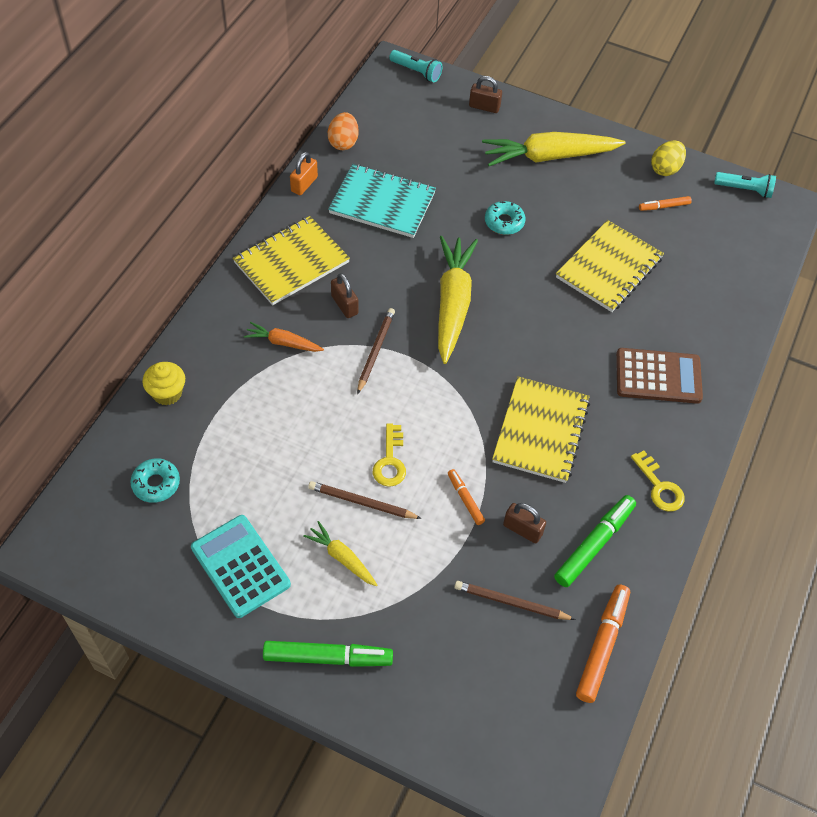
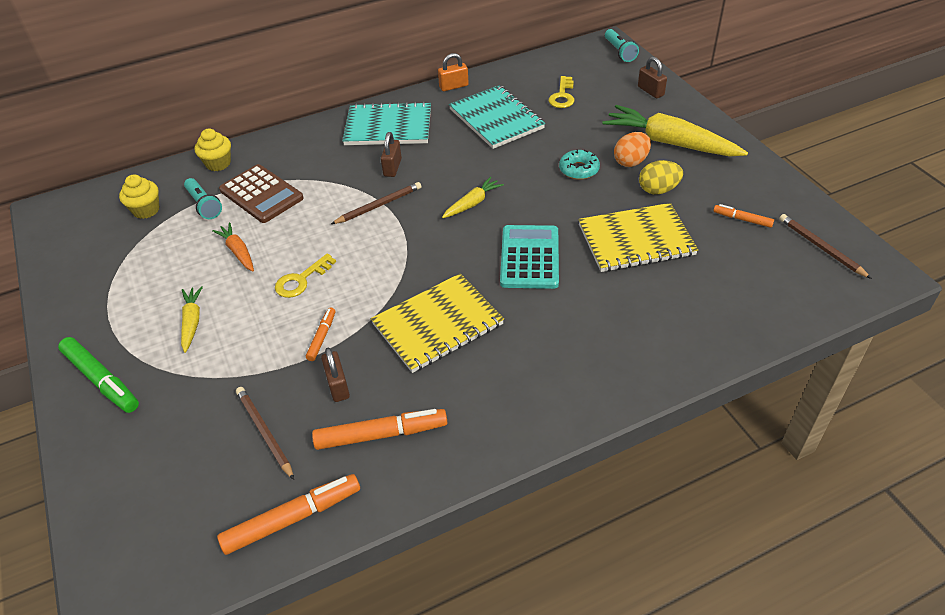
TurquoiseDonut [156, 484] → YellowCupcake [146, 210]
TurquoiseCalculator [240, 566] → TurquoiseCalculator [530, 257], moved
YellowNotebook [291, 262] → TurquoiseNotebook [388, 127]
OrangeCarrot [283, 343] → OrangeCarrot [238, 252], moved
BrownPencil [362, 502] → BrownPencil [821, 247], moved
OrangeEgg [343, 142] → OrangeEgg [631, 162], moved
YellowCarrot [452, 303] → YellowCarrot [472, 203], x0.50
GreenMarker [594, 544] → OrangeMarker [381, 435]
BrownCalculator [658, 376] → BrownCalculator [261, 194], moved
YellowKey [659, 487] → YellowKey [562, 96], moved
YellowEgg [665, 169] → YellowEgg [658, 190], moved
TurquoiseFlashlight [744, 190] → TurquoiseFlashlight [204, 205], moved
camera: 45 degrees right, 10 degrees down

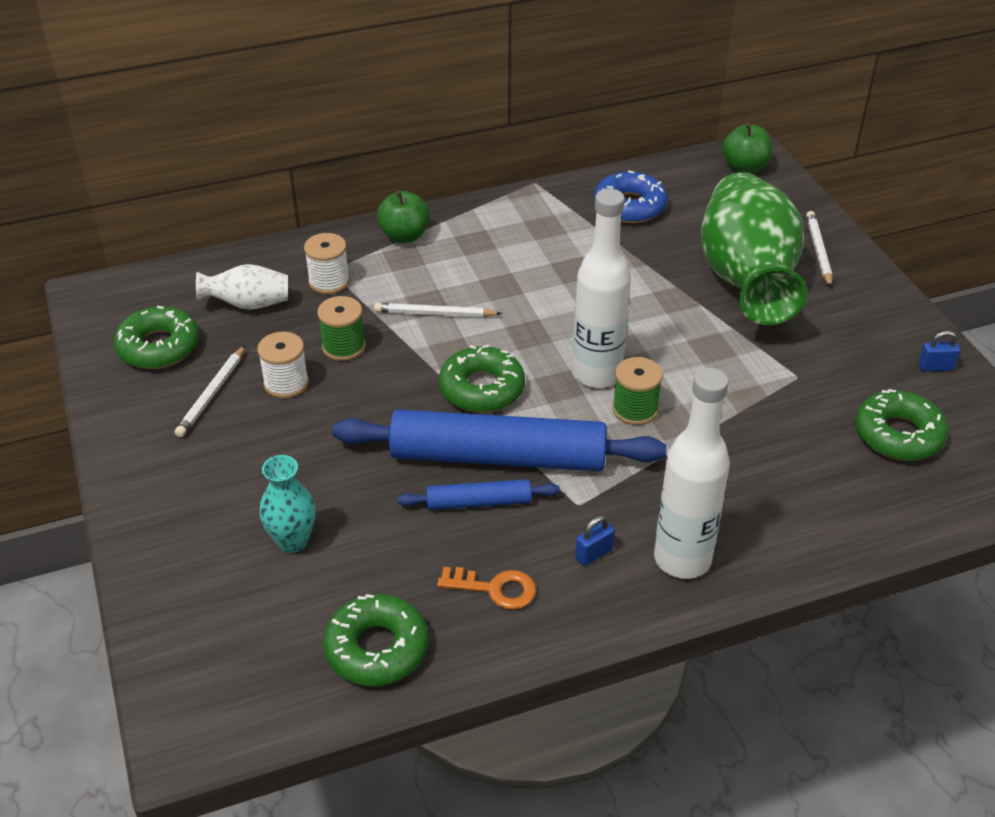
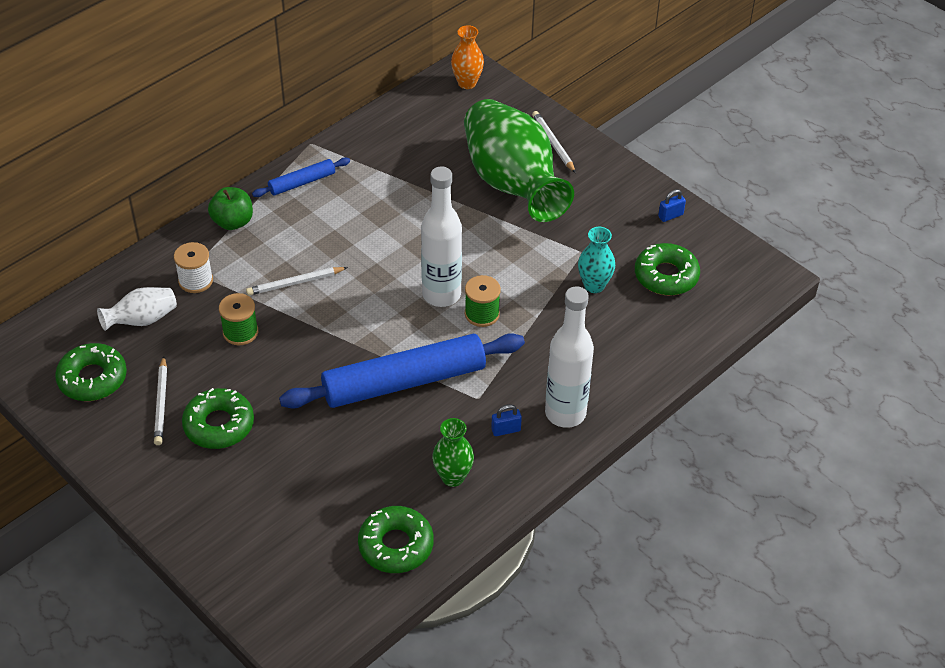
WhiteSpool [286, 383] → -
TurquoiseVase [292, 541] → TurquoiseVase [594, 285], moved
BlueRollingPin [479, 502] → BlueRollingPin [302, 182], moved
OrangeKey [495, 589] → GreenVase [453, 477]
GreenDonut [482, 388] → GreenDonut [219, 425], moved
BluePadlock [594, 554] → BluePadlock [506, 430], 45 degrees clockwise
BlueDonut [629, 206] → -
GreenApple [744, 167] → OrangeVase [467, 83]
camera: 25 degrees left, 5 degrees up

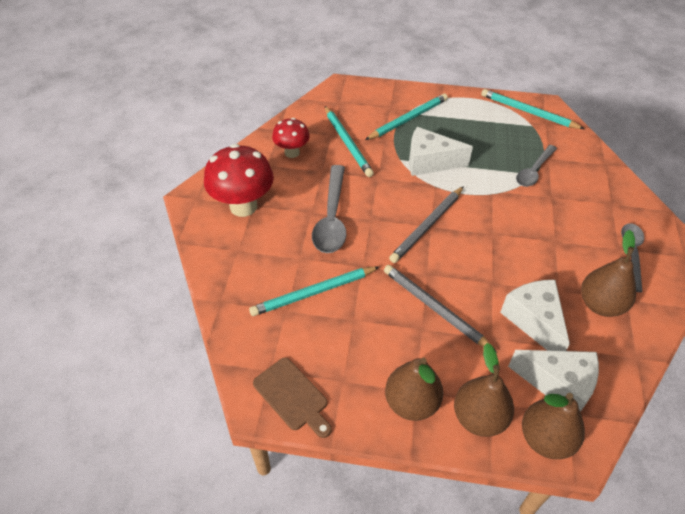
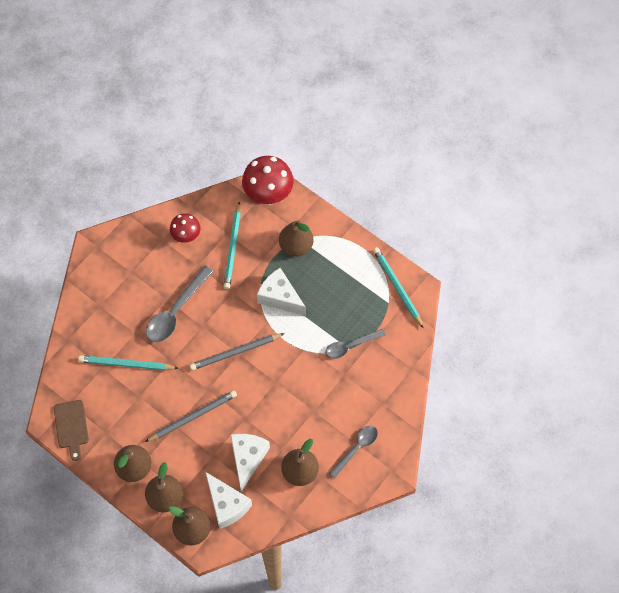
RedMushroom [243, 206] → RedMushroom [268, 195], moved
TurquoisePencil [408, 119] → BrownPear [296, 246]
GreyPencil [435, 309] → GreyPencil [193, 416], 75 degrees clockwise
camera: 30 degrees right, 15 degrees up

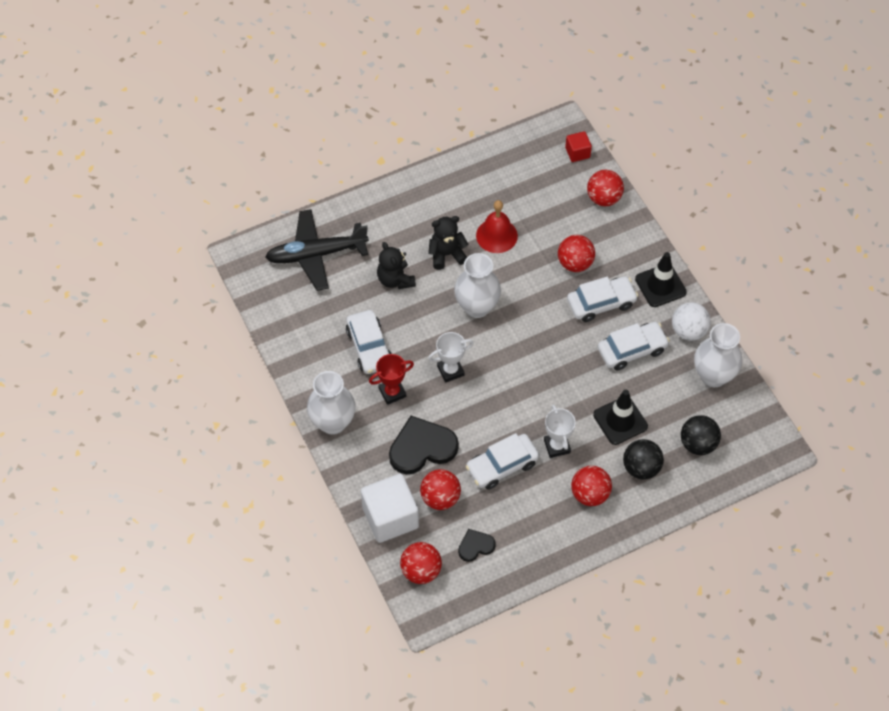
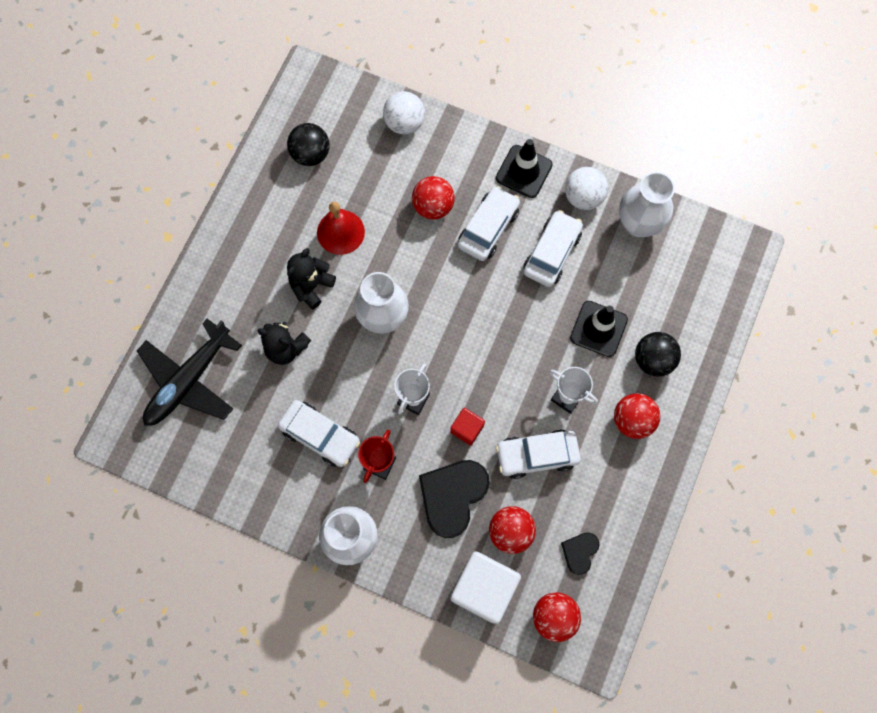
WhiteCar [502, 466] → WhiteCar [537, 455], 60 degrees clockwise
RedCube [577, 153] → RedCube [467, 429], moved
RedBall [603, 198] → WhiteBall [404, 123]
BlackBall [698, 444] → BlackBall [311, 154], moved
camera: 40 degrees left, 15 degrees up

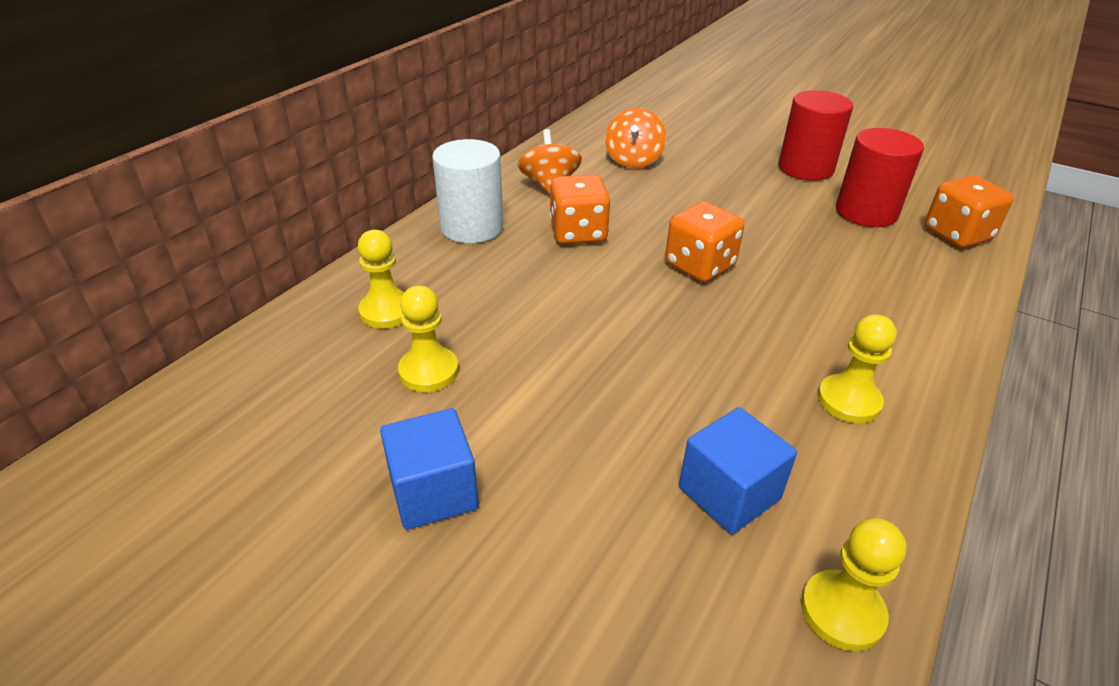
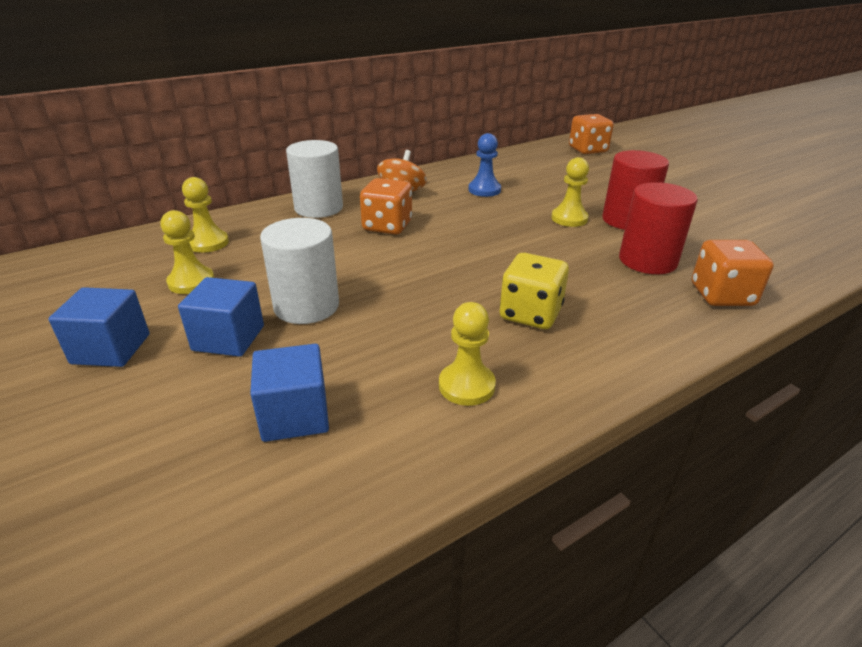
OrangeSpinningTop [633, 160] → BluePawn [484, 190]
OrangeDice [699, 266] → OrangeDice [587, 150], moved
YellowPawn [842, 612] → YellowPawn [569, 218], moved
- → BlueCube [228, 338]
- → WhiteCylinder [306, 306]
- → YellowDice [530, 314]
camera: 25 degrees right, 5 degrees down

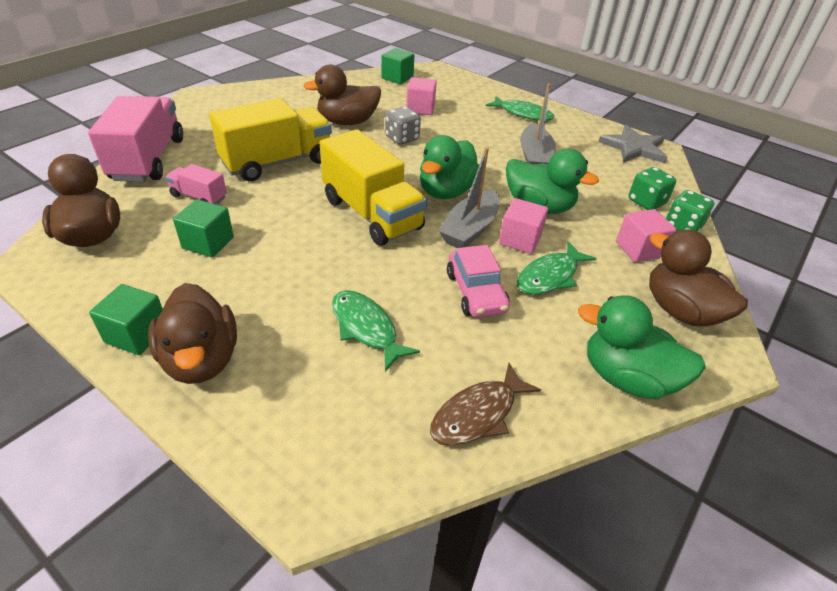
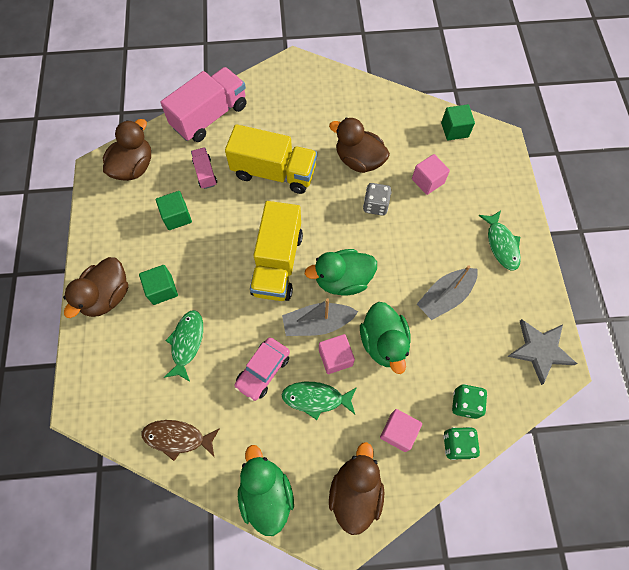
GreenCube [137, 334] → GreenCube [162, 289], moved
camera: 50 degrees right, 25 degrees up

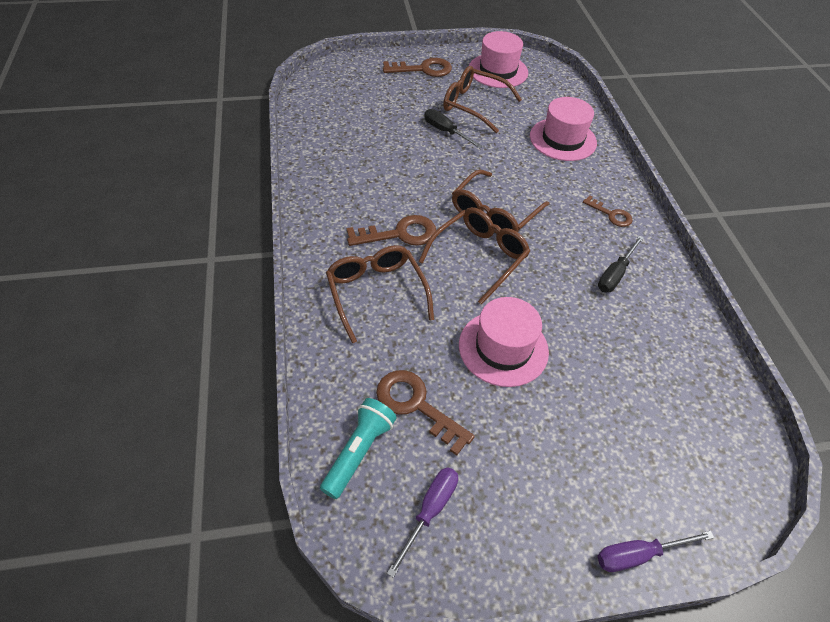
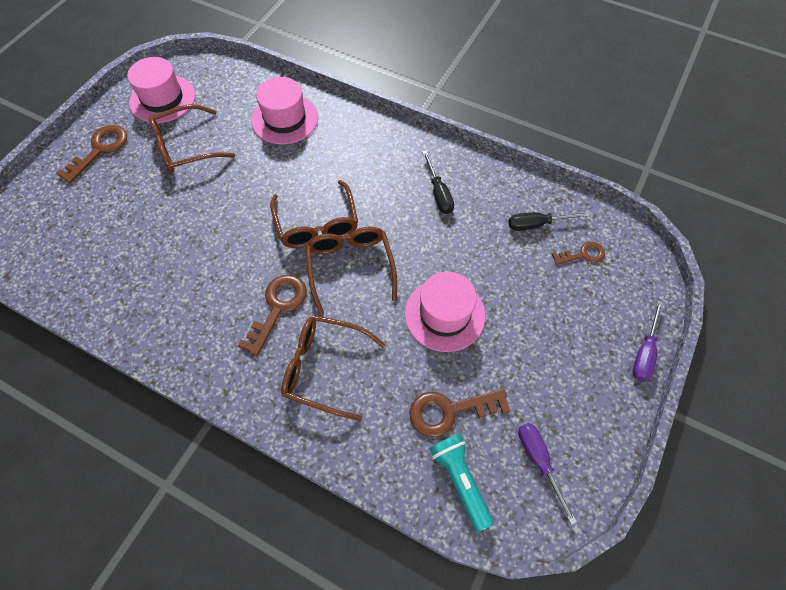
BlackScrewdriver [445, 131] → BlackScrewdriver [537, 224], moved
BrownKey [611, 214] → BrownKey [583, 255], moved
camera: 50 degrees left, 10 degrees up

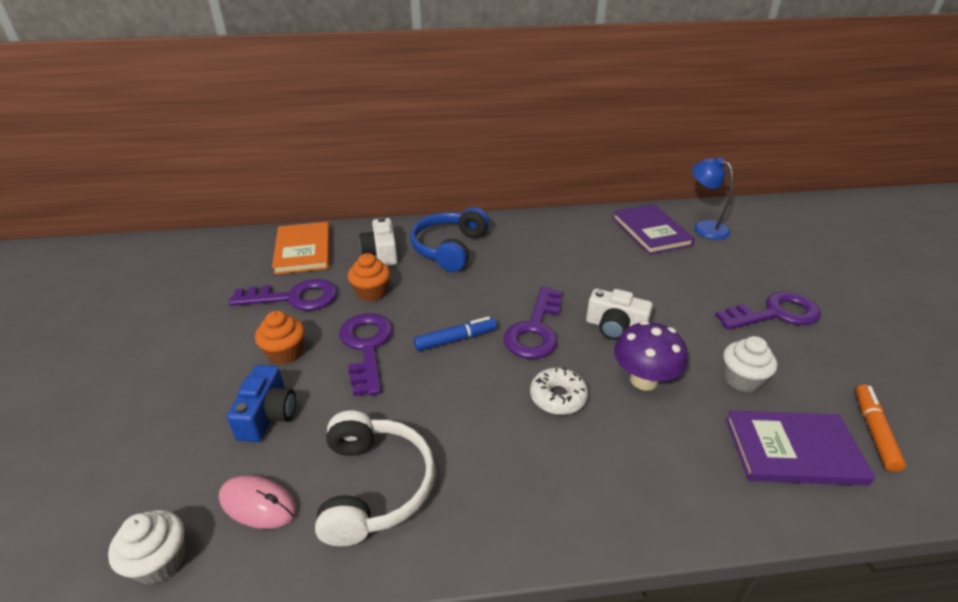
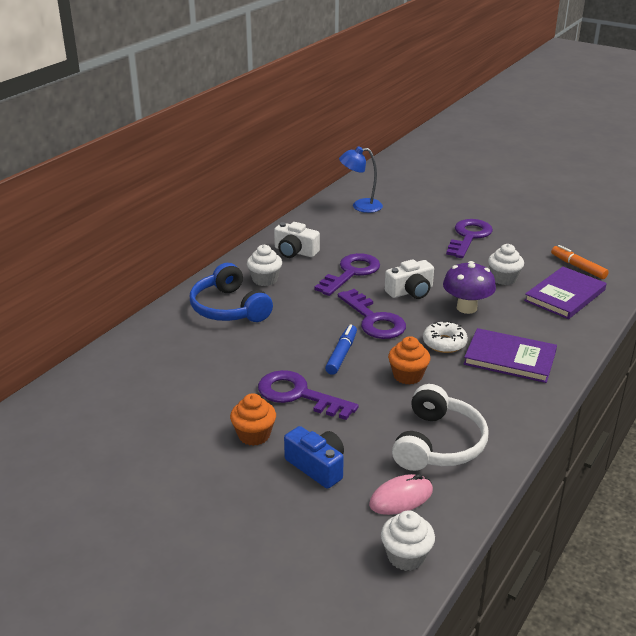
PurpleKey [294, 298] → PurpleKey [351, 273], moved
OrangeBook [303, 250] → -
WhiteHeadphones [374, 486] → WhiteHeadphones [438, 444], 75 degrees clockwise
OrangeCupcake [371, 292] → OrangeCupcake [408, 375], moved
WhiteCamera [381, 253] → WhiteCamera [295, 251], moved
PurpleBook [651, 231] → PurpleBook [510, 358], moved
- → WhiteCupcake [265, 279]
camera: 50 degrees left, 5 degrees down

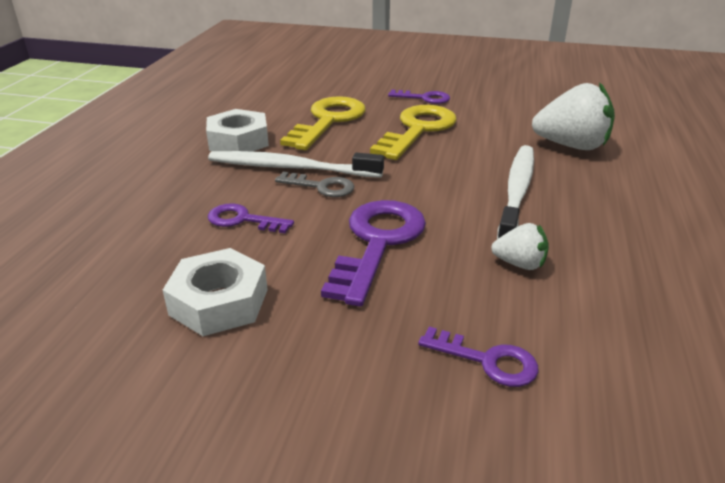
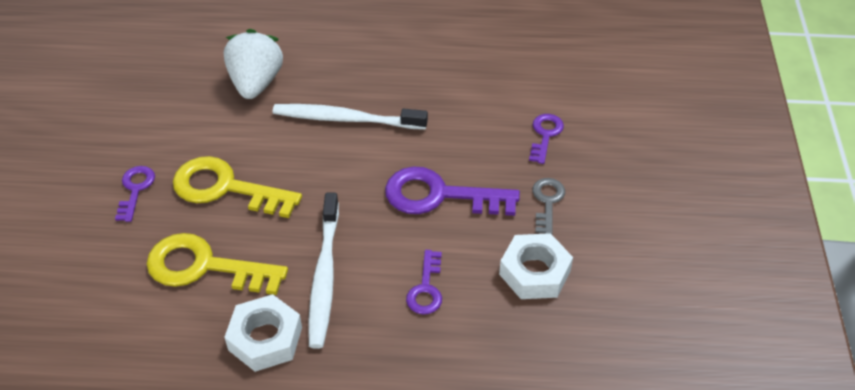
GreyKey [321, 187] → GreyKey [547, 202], moved
WhiteStrawberry [519, 264] → -
camera: 100 degrees left, 15 degrees up

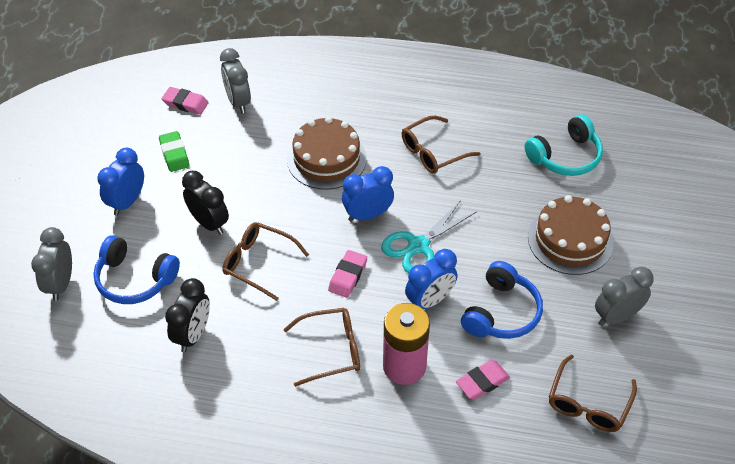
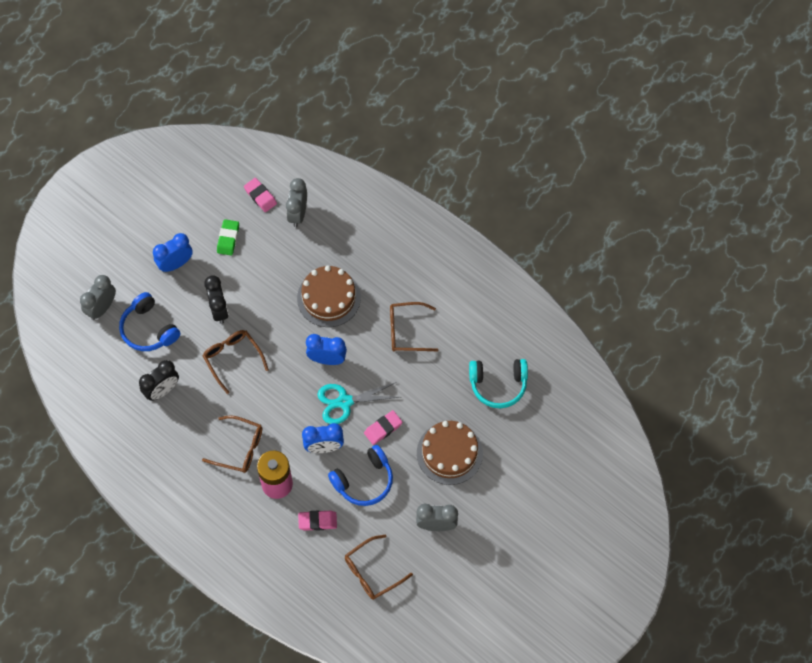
PinkEraser [348, 276] → PinkEraser [383, 428], moved
camera: 30 degrees right, 15 degrees up

